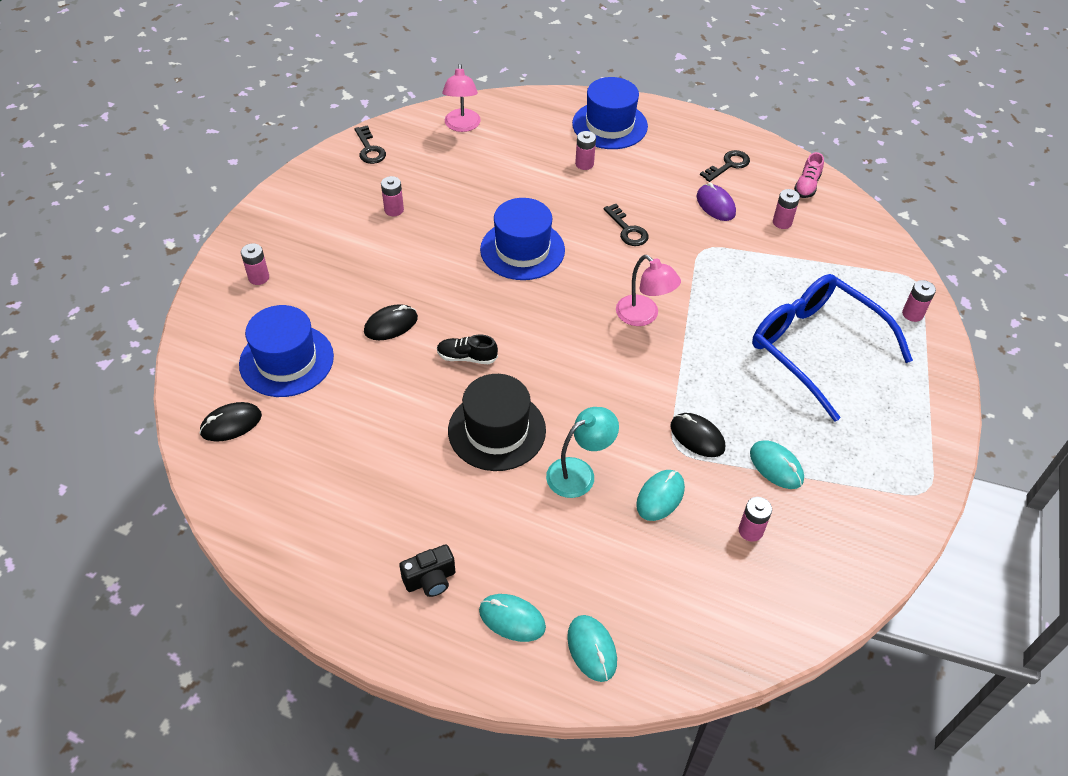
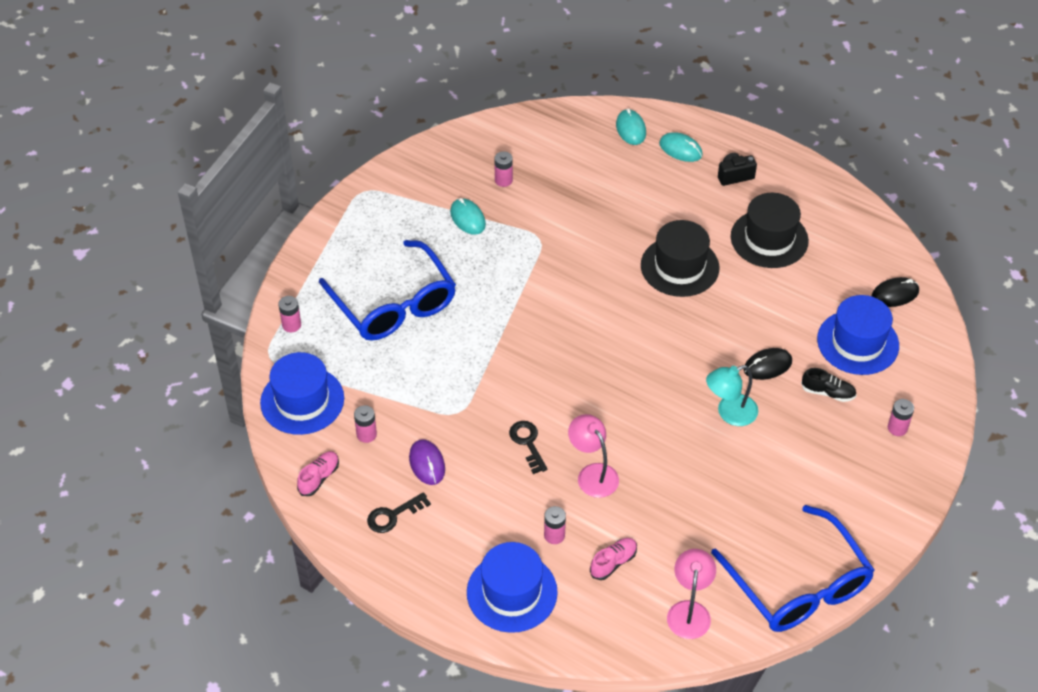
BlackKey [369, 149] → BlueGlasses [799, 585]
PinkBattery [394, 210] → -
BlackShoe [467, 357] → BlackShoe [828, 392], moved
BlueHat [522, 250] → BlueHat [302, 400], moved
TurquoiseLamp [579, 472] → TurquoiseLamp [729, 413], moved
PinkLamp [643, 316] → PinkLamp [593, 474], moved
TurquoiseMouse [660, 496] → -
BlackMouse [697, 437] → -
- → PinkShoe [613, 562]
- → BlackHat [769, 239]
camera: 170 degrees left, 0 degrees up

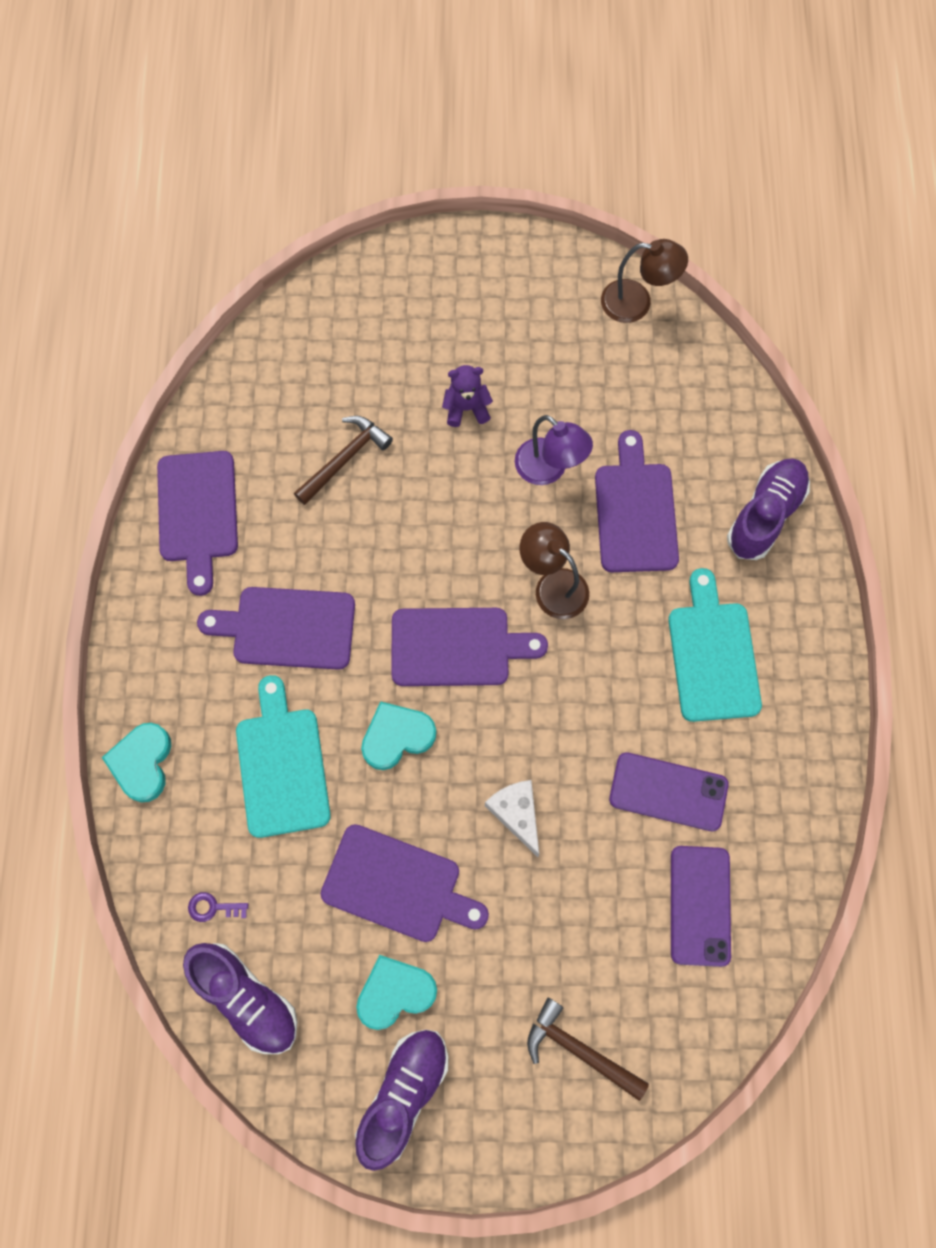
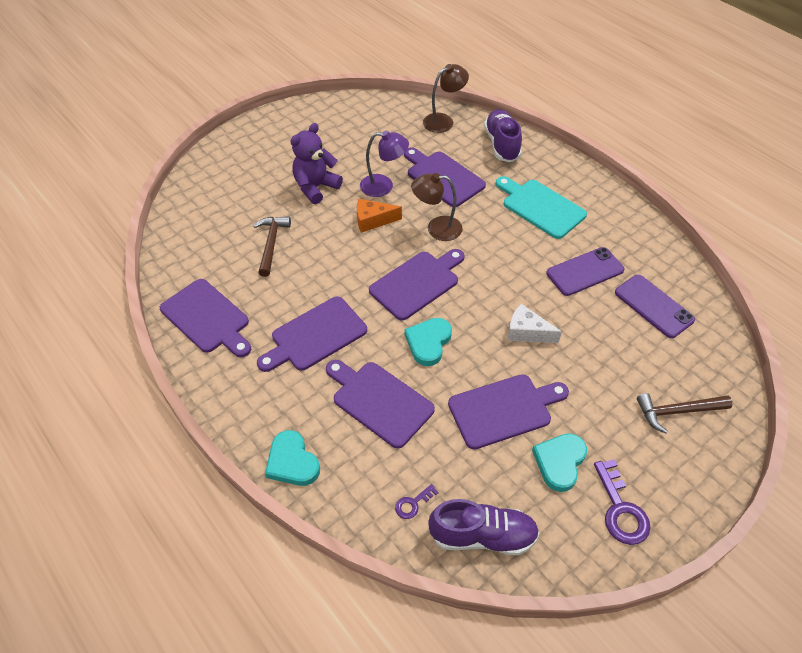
TurquoiseCuttingBoard [282, 765] → PurpleCuttingBoard [379, 401]
PurpleShoe [403, 1094] → PurpleKey [620, 509]
PurpleTeddyBear [466, 408] → PurpleTeddyBear [316, 187], x1.54
BrownLamp [637, 303] → BrownLamp [443, 121], moved
- → OrangeCheese [373, 220]
camera: 40 degrees left, 20 degrees down

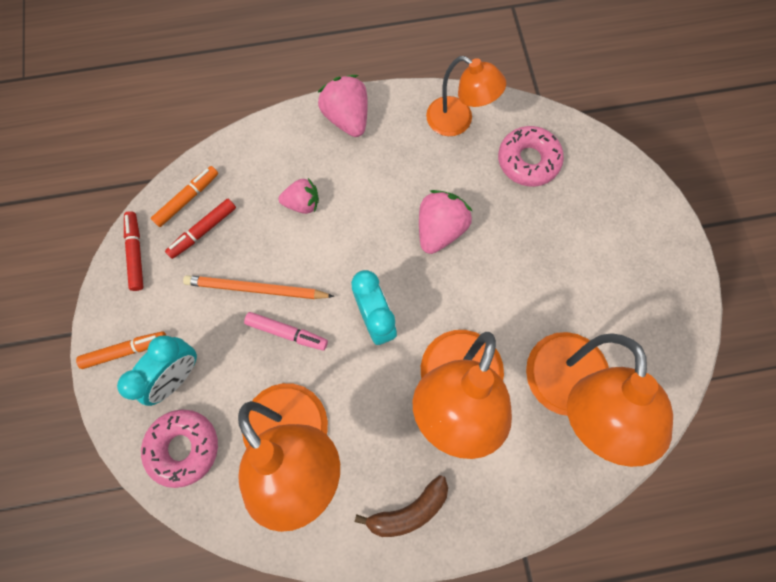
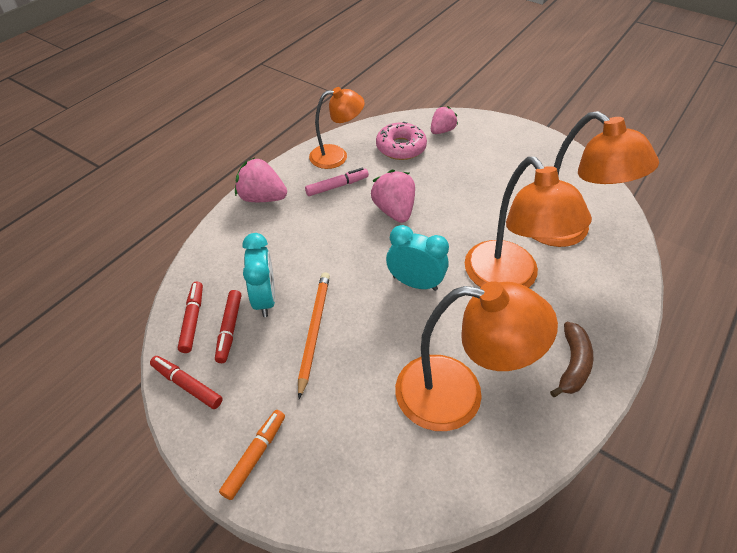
TurquoiseClock [178, 375] → TurquoiseClock [265, 299], moved
PinkDonut [183, 447] → -
OrangeMarker [187, 199] → RedMarker [193, 320]
OrangePencil [256, 289] → OrangePencil [314, 331], 135 degrees clockwise
PinkMarker [287, 333] → PinkMarker [337, 186], moved
PinkStrawberry [302, 203] → PinkStrawberry [442, 131], moved
camera: 45 degrees left, 25 degrees down

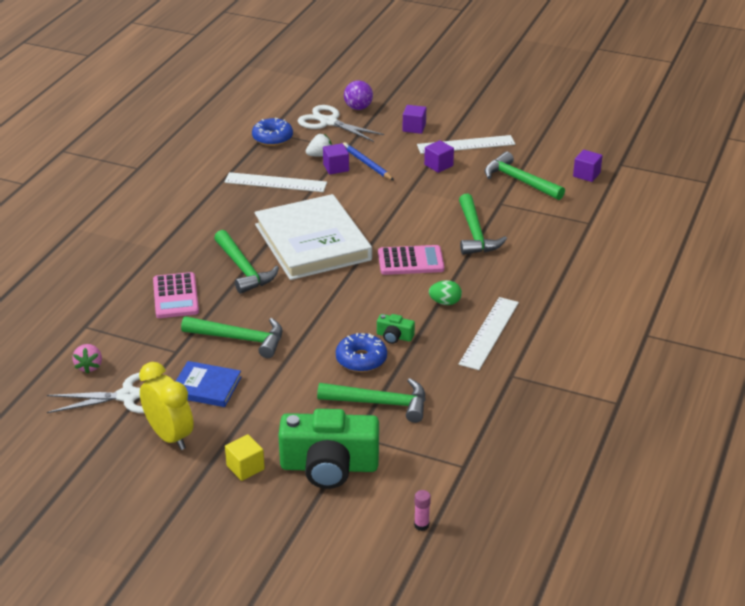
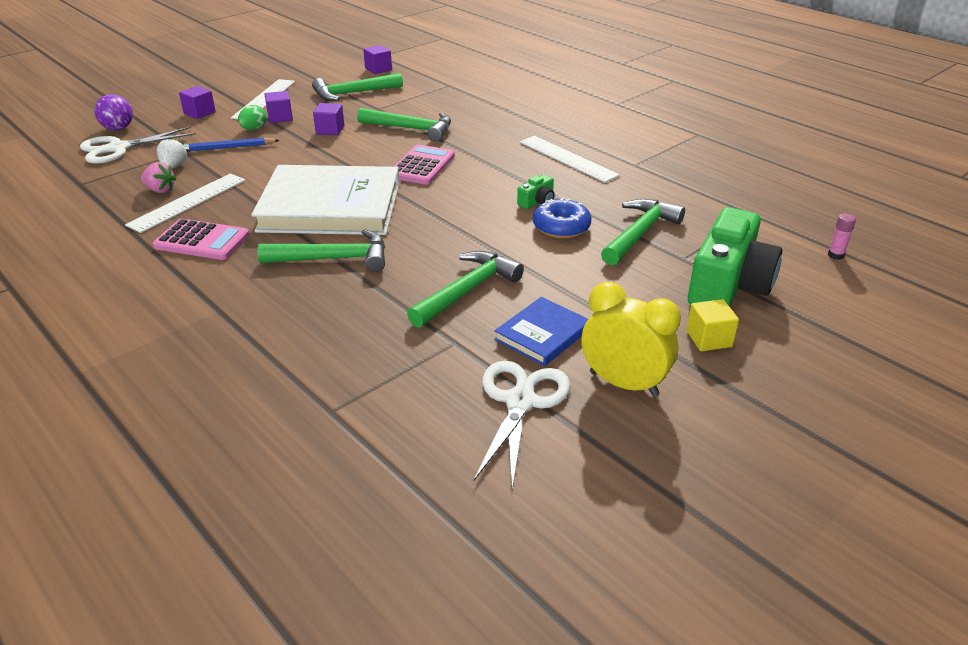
PinkStrawberry [89, 366] → PinkStrawberry [160, 190], moved
YellowClock [170, 436] → YellowClock [623, 383], 45 degrees clockwise
PinkCalculator [175, 296] → PinkCalculator [202, 241], moved
BlueDonut [272, 138] → -
PurpleCube [336, 168] → PurpleCube [330, 130], moved
GreenEgg [445, 302] → GreenEgg [254, 129], moved
camera: 65 degrees left, 0 degrees up

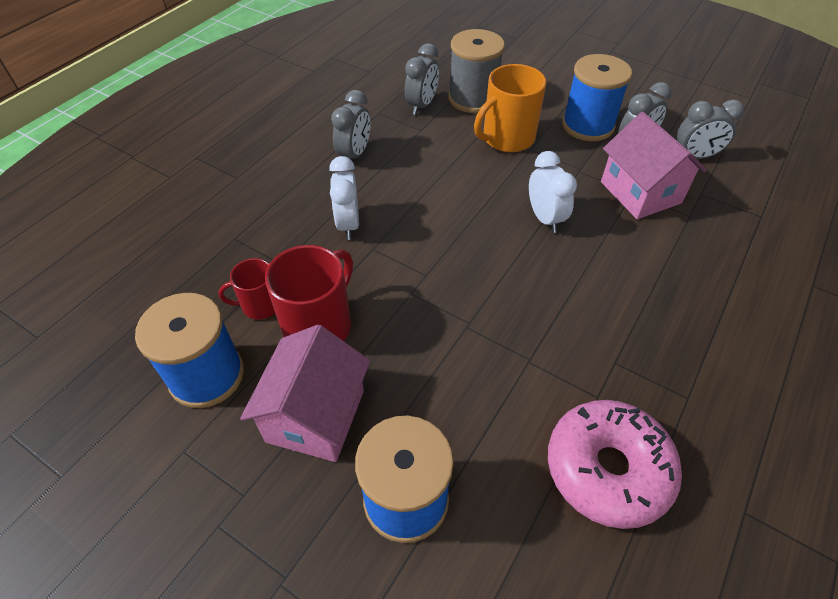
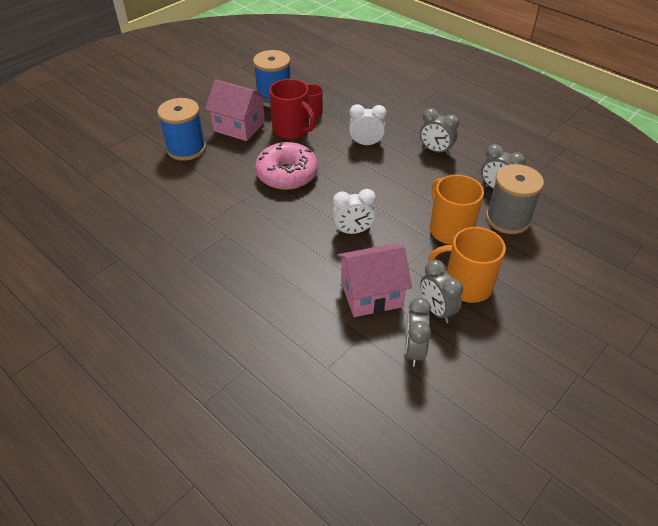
PinkDonut [607, 469] → PinkDonut [287, 174], moved
BlueSpool [588, 125] → OrangeMug [466, 285]
camera: 100 degrees right, 5 degrees down

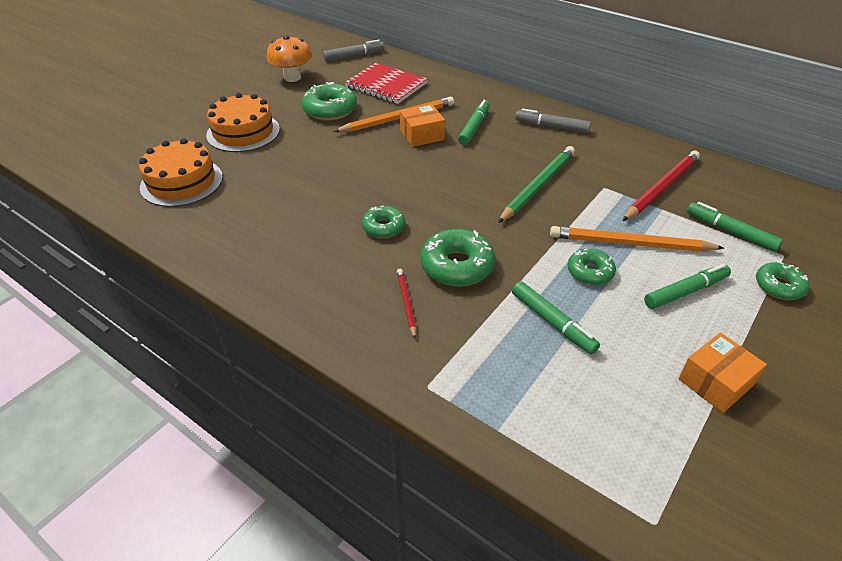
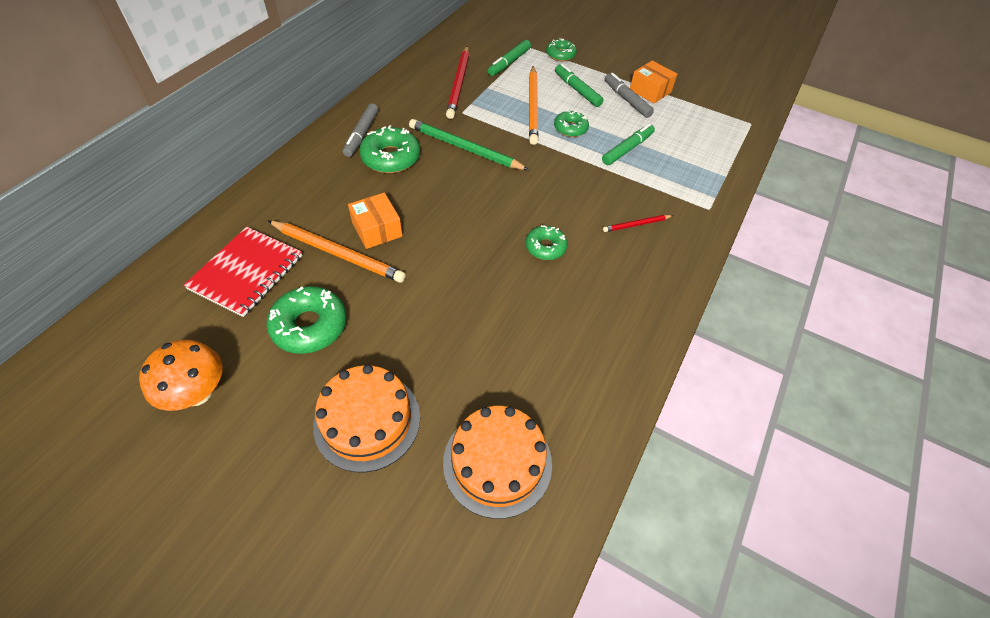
GreyMarker [354, 56] → GreyMarker [626, 100], moved
OrangePencil [398, 118] → OrangePencil [338, 253], 150 degrees clockwise
GreenDonut [457, 266] → GreenDonut [391, 158], moved
GreenMarker [474, 127] → -
RedPencil [661, 188] → RedPencil [459, 84], 120 degrees counterclockwise
camera: 100 degrees left, 10 degrees up

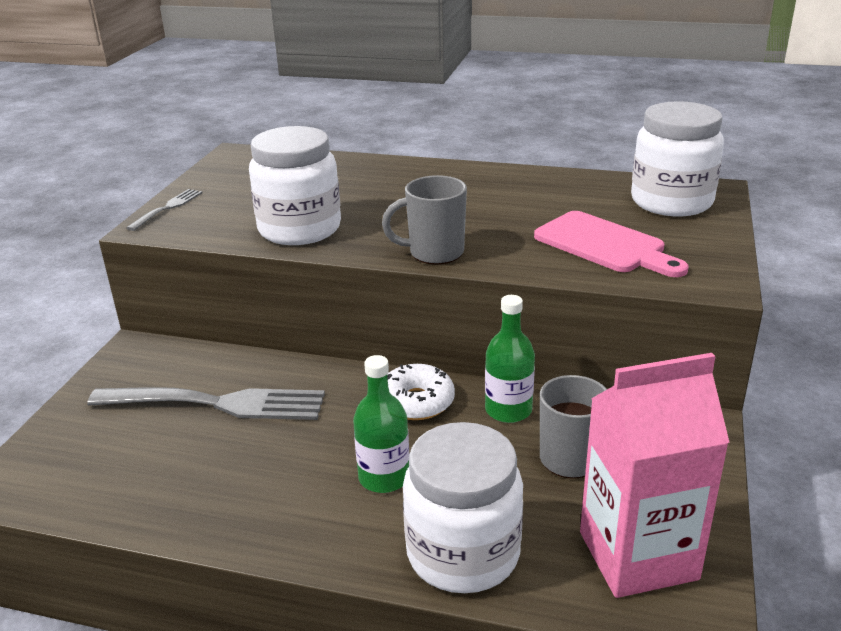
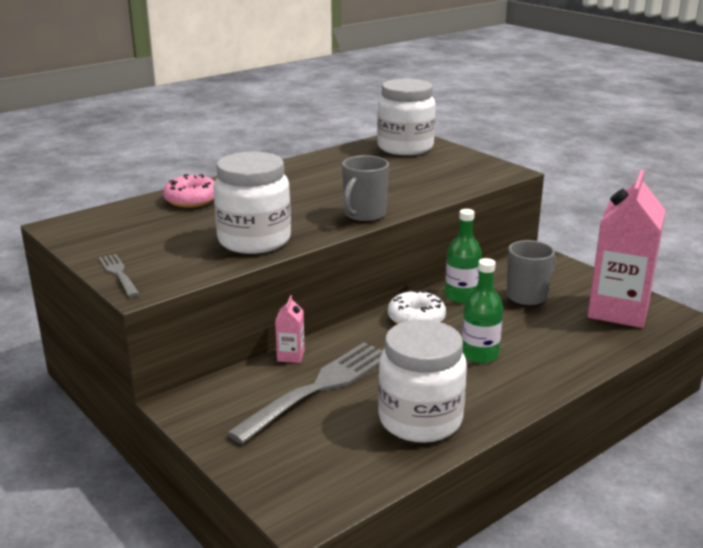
WhiteJar [463, 553] → WhiteJar [420, 420], moved
PinkCuttingBoard [604, 245] → -
- → PinkDonut [191, 200]
- → PinkCarton [291, 356]
camera: 55 degrees left, 5 degrees down

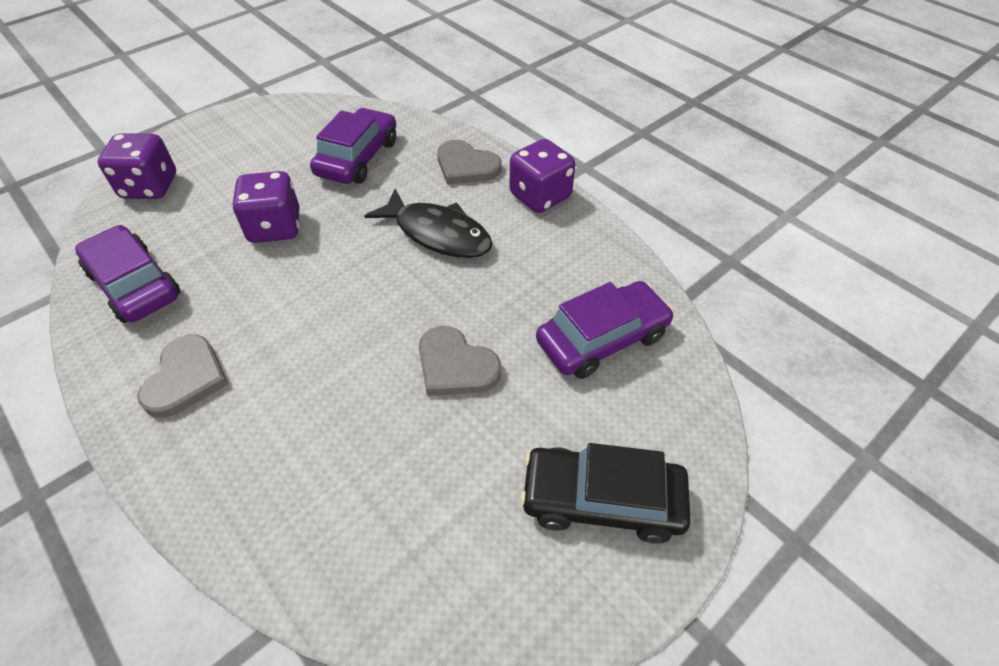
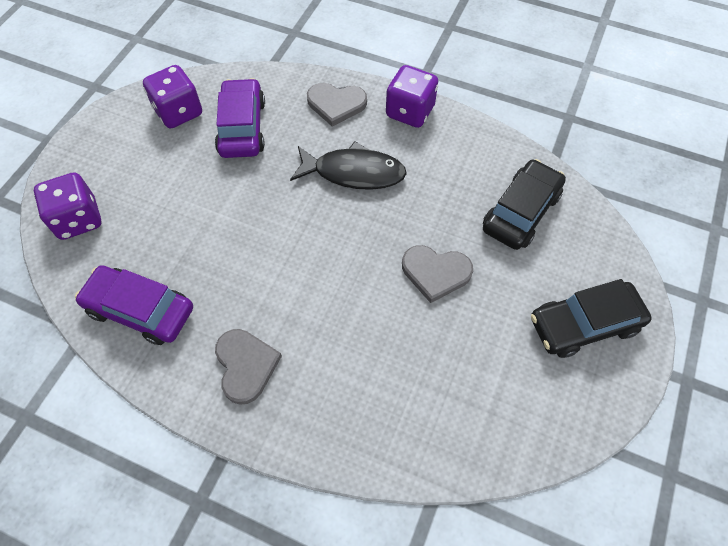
PurpleDice [275, 227] → PurpleDice [178, 112], moved
PurpleCar [602, 339] → BlackCar [520, 212]
camera: 25 degrees left, 10 degrees up

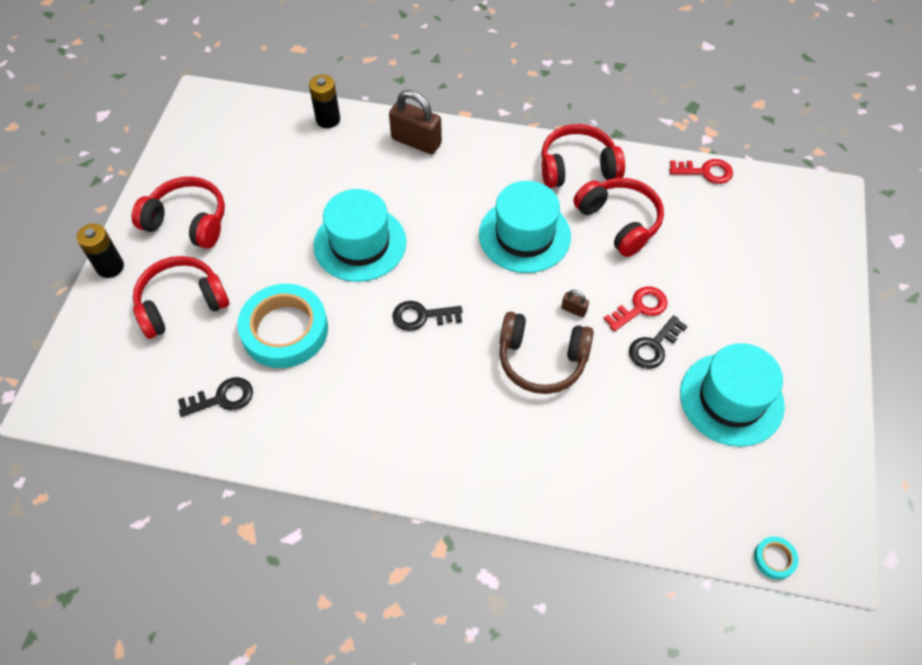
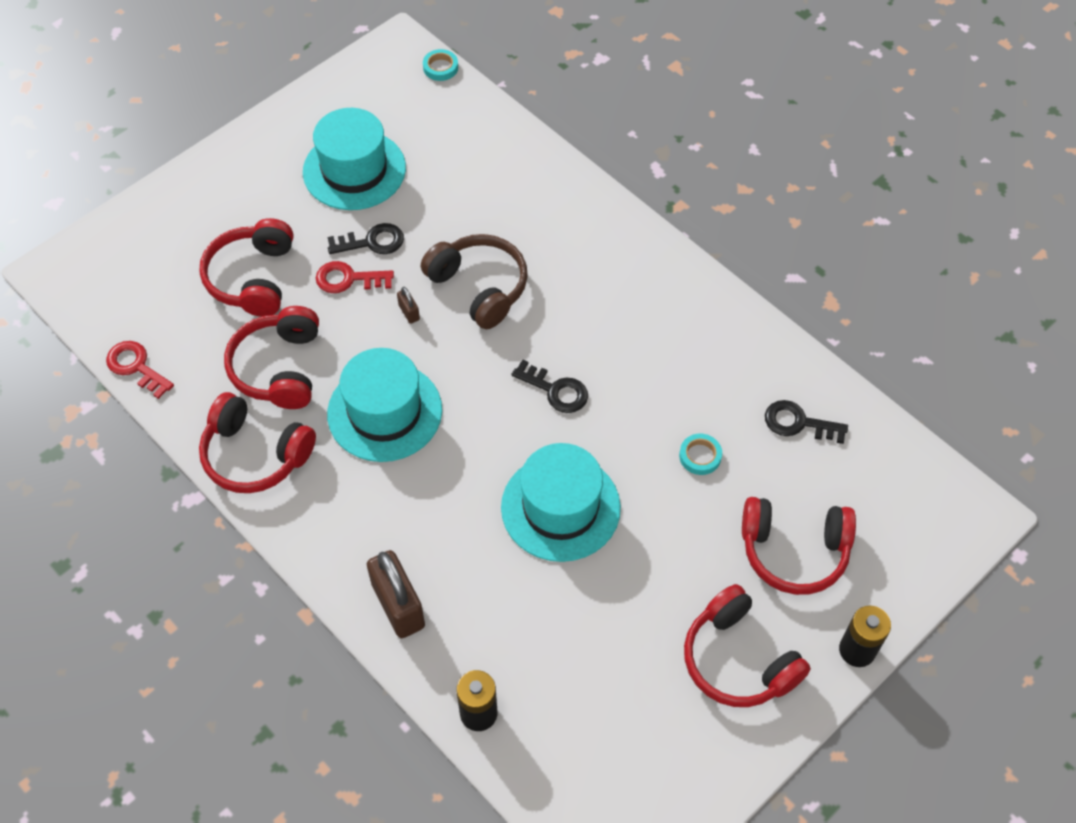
TurquoiseTape [285, 330] → TurquoiseTape [700, 456], x0.41
- → RedHeadphones [252, 278]
camera: 145 degrees left, 0 degrees up

